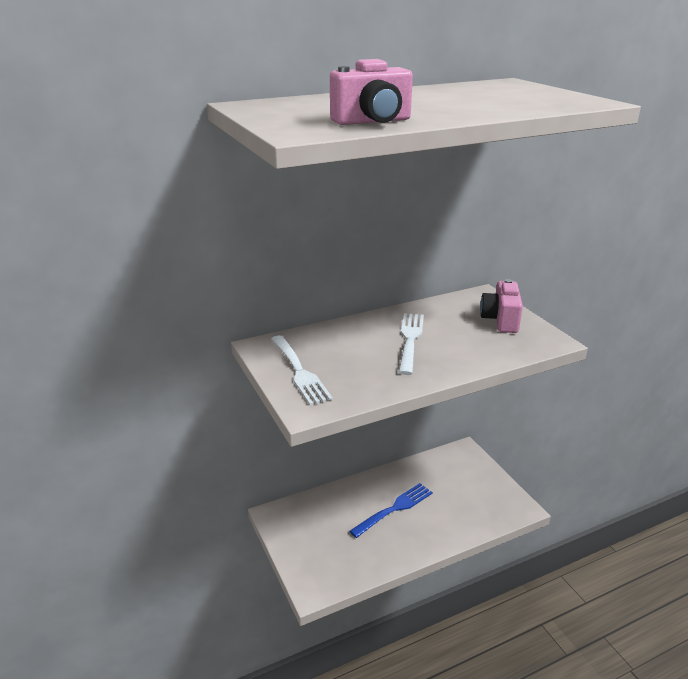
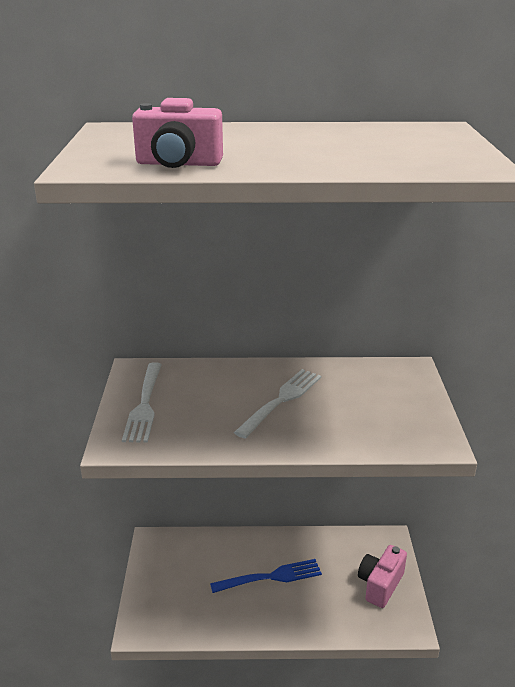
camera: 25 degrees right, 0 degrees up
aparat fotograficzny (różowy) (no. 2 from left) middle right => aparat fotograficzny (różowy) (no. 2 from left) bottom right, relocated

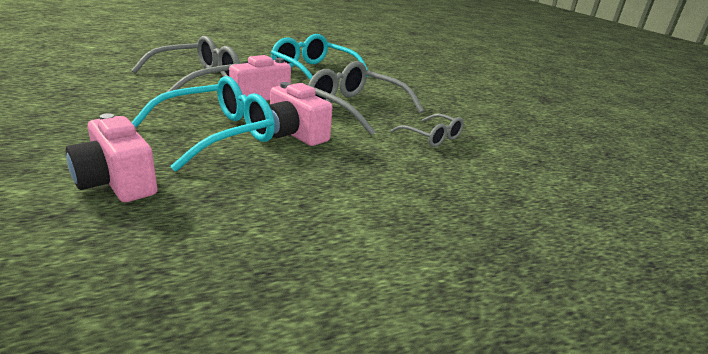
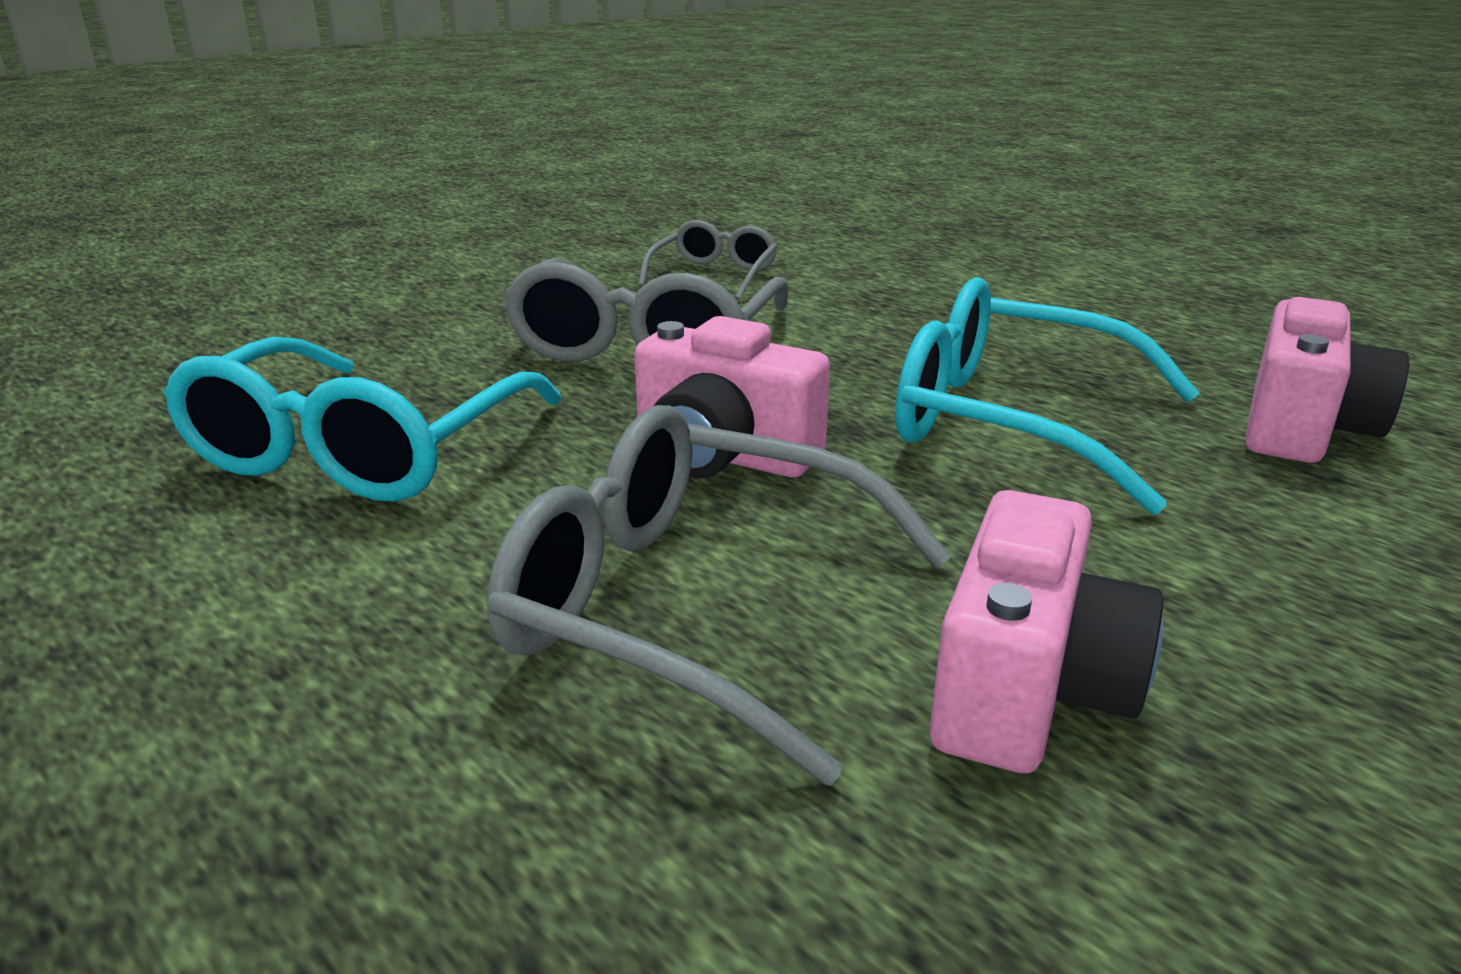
camera: 110 degrees left, 0 degrees up
aparat fotograficzny (różowy) (no. 3 from left in the first image) top centre => aparat fotograficzny (różowy) (no. 2 from left) middle right, relocated

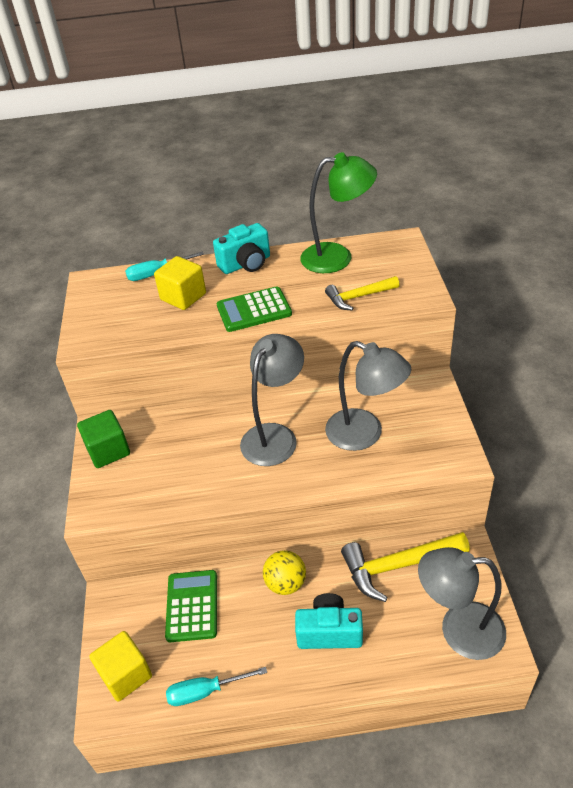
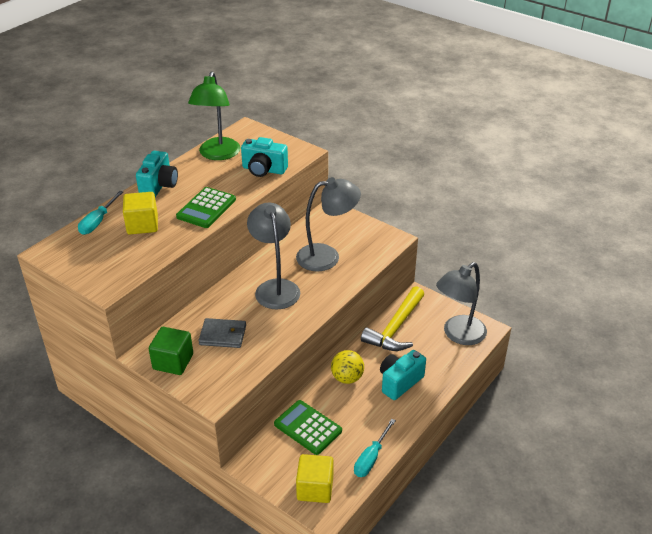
camera: 50 degrees left, 5 degrees down
nothing => portfel (szary) centre
młotek (żółty) (no. 1 from left) centre => aparat fotograficzny (turkusowy) (no. 2 from left) top centre
lampka (zielony) top centre => lampka (zielony) top left, 150 degrees clockwise

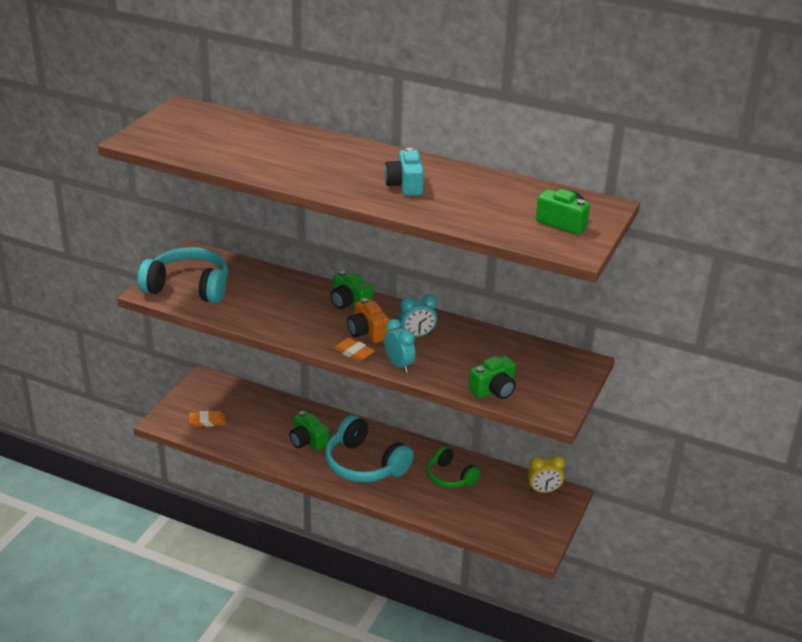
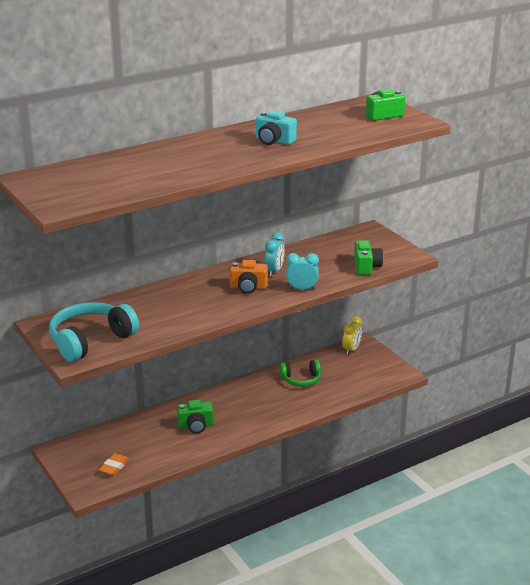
camera: 55 degrees left, 5 degrees down
słuchawki (turkusowy) (no. 2 from left) bottom centre => nothing
aparat fotograficzny (zielony) (no. 2 from left) centre => nothing
gumka do mazania (pomarańczowy) (no. 2 from left) centre => nothing

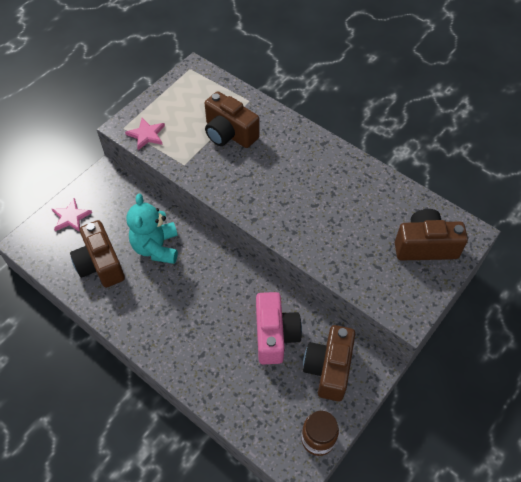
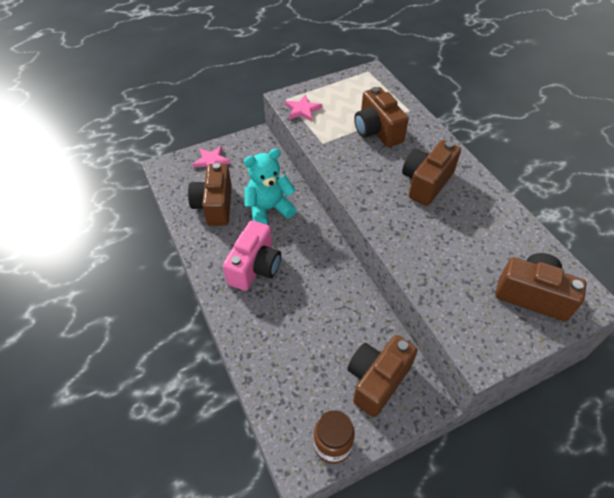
camera: 25 degrees right, 5 degrees down
nothing => aparat fotograficzny (brązowy) (no. 4 from left) middle right
aparat fotograficzny (różowy) bottom centre => aparat fotograficzny (różowy) centre, relocated
miś (turkusowy) middle left => miś (turkusowy) centre, 45 degrees clockwise

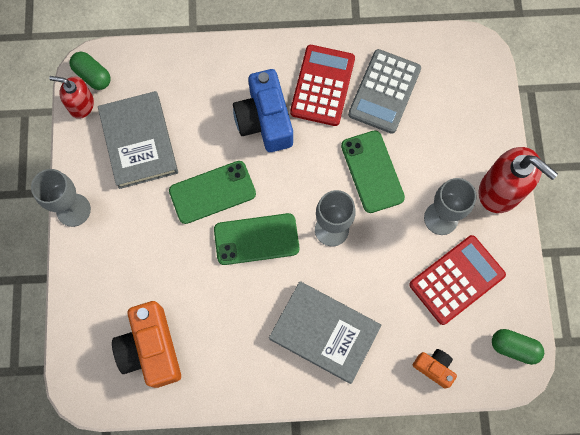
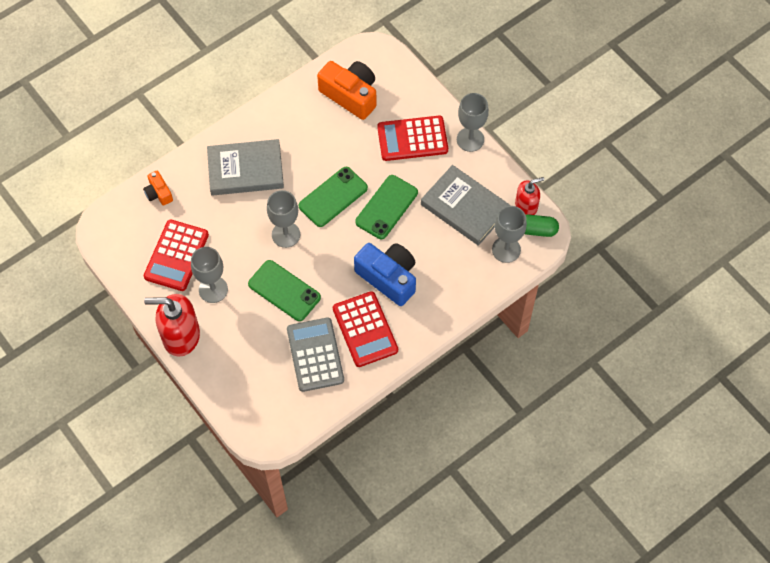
camera: 145 degrees right, 10 degrees down
kapsułka (zielony) (no. 2 from left) bottom right => nothing
nothing => kalkulator (czerwony) (no. 3 from left) top centre
nothing => kielich (szary) (no. 4 from left) centre
aparat fotograficzny (pomarańczowy) (no. 2 from left in the first image) bottom right => aparat fotograficzny (pomarańczowy) (no. 1 from left) middle left, 60 degrees clockwise

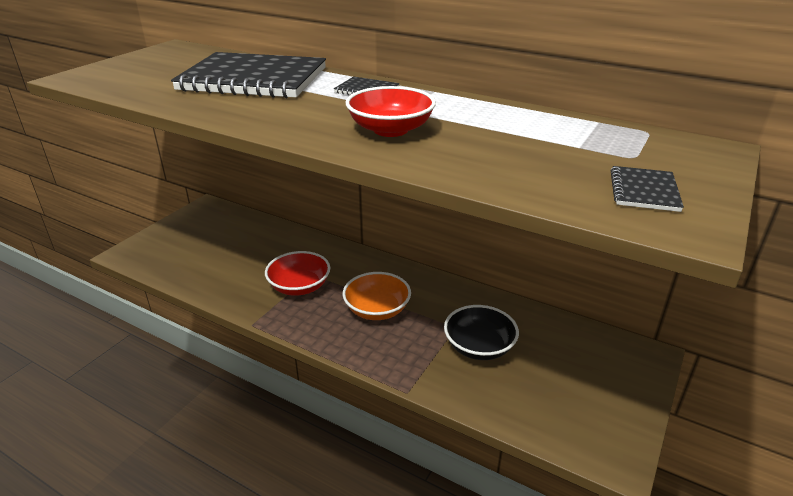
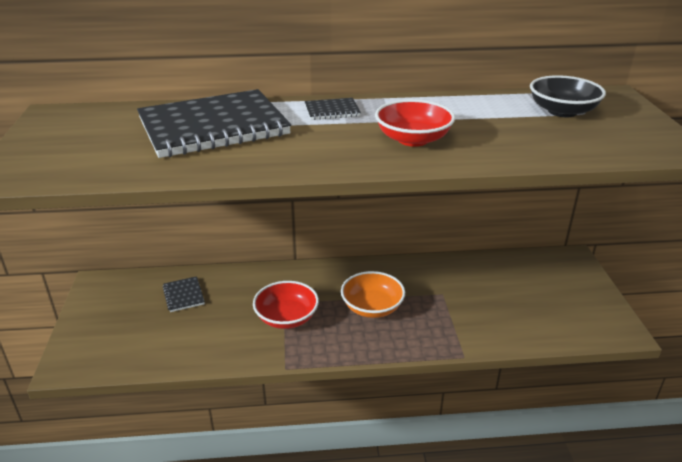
camera: 35 degrees left, 0 degrees up
miska (czarny) bottom centre => miska (czarny) top right, relocated
zeszyt (czarny) (no. 3 from left in the first image) middle right => zeszyt (czarny) (no. 1 from left) middle left, relocated

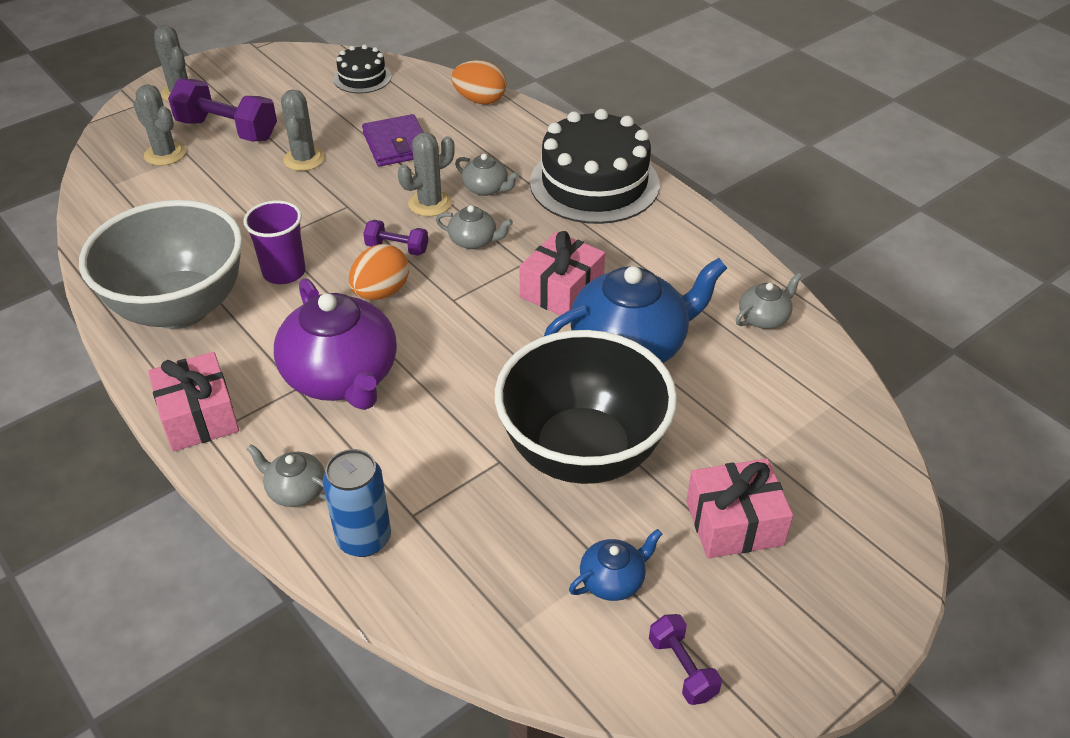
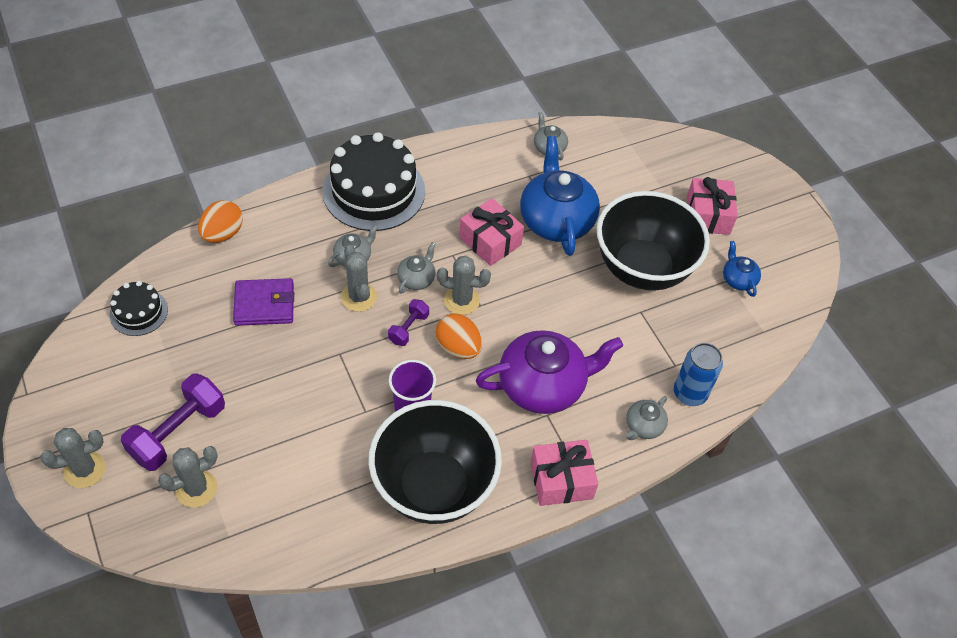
camera: 80 degrees left, 10 degrees up
hantel (fioletowy) (no. 3 from left) bottom centre => nothing
kaktus (szary) (no. 3 from left in the first image) top left => kaktus (szary) (no. 4 from left) centre, relocated
miska (szary) middle left => miska (czarny) (no. 1 from left) bottom centre

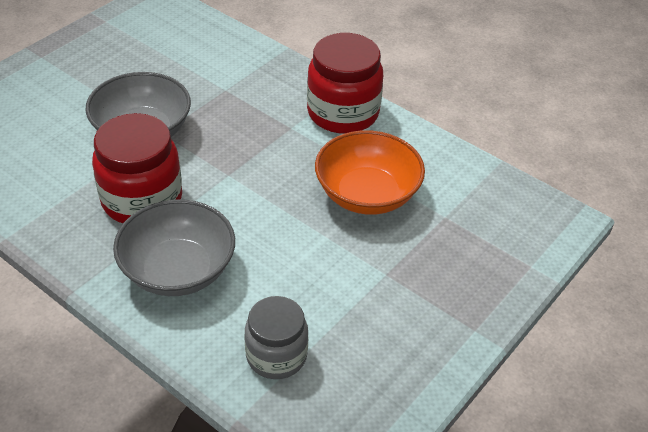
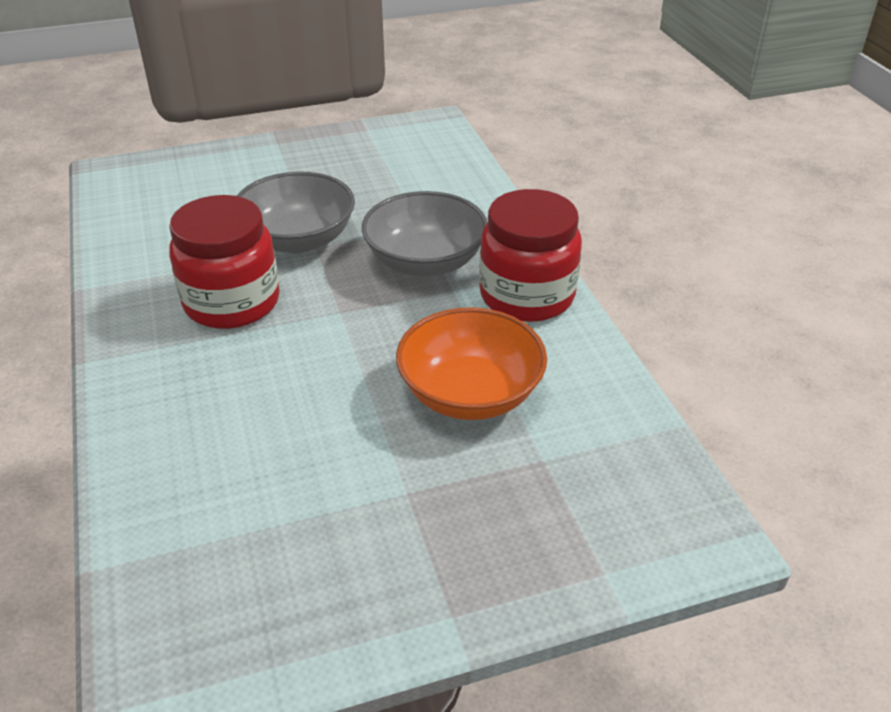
camera: 35 degrees right, 5 degrees down
słoik (szary) bottom centre => nothing
miska (szary) (no. 2 from left) middle left => miska (szary) (no. 2 from left) top centre, relocated

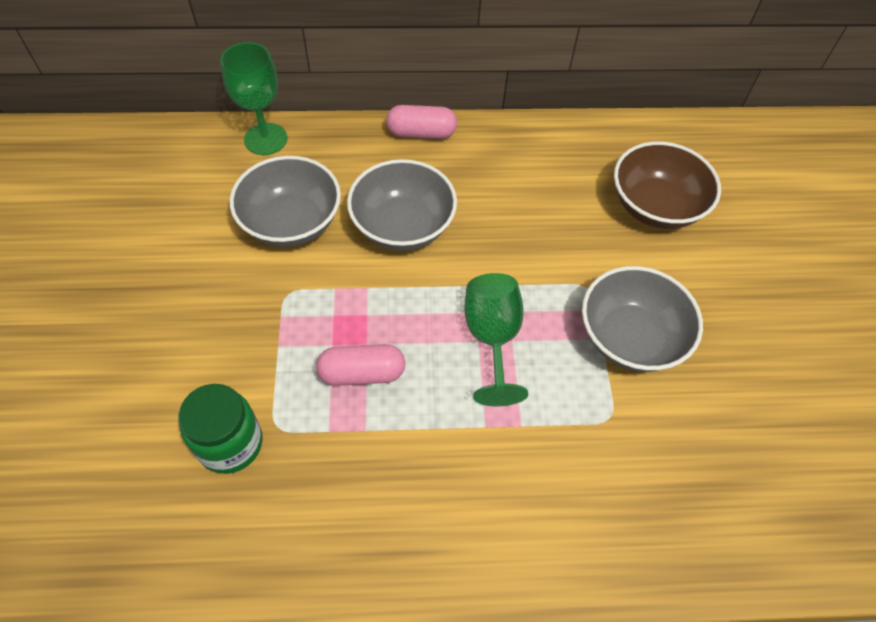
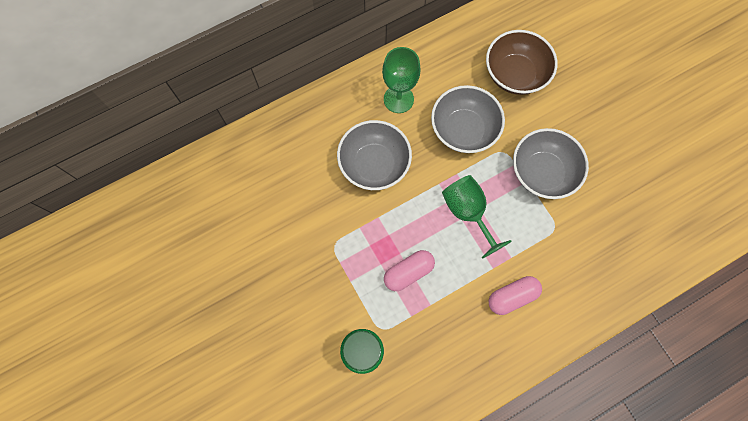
camera: 25 degrees left, 15 degrees up
kielich (zielony) (no. 1 from left) top left => kielich (zielony) (no. 1 from left) top centre, relocated
miska (szary) (no. 1 from left in the first image) top left => miska (szary) (no. 2 from left) top centre, relocated
kapsułka (różowy) (no. 2 from left) top centre => kapsułka (różowy) (no. 2 from left) bottom right, relocated

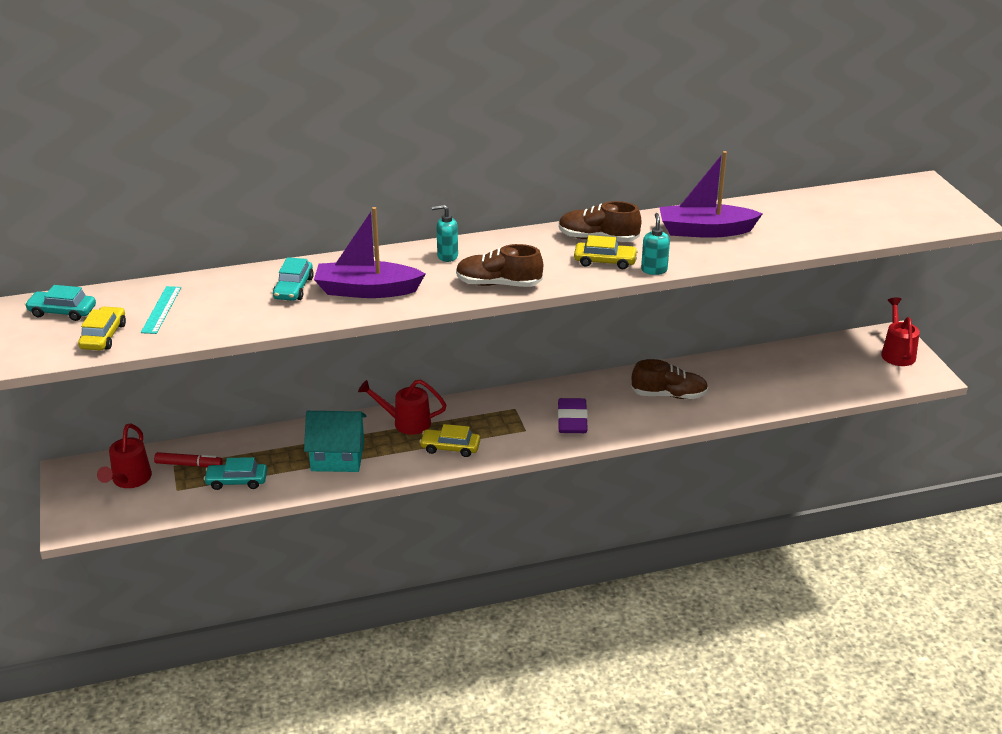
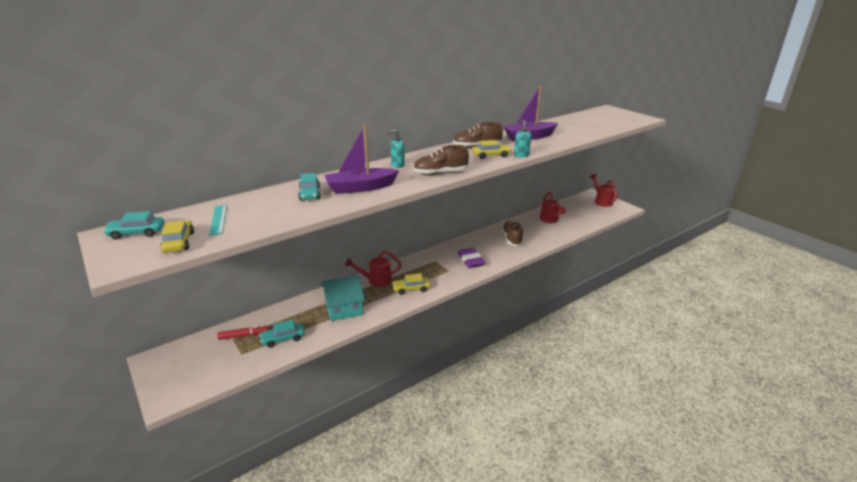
camera: 20 degrees left, 5 degrees down
konewka (czerwony) (no. 1 from left in the first image) middle left => konewka (czerwony) (no. 2 from left) centre, relocated
but (brązowy) (no. 3 from left) middle right => but (brązowy) (no. 3 from left) centre, 75 degrees counterclockwise

